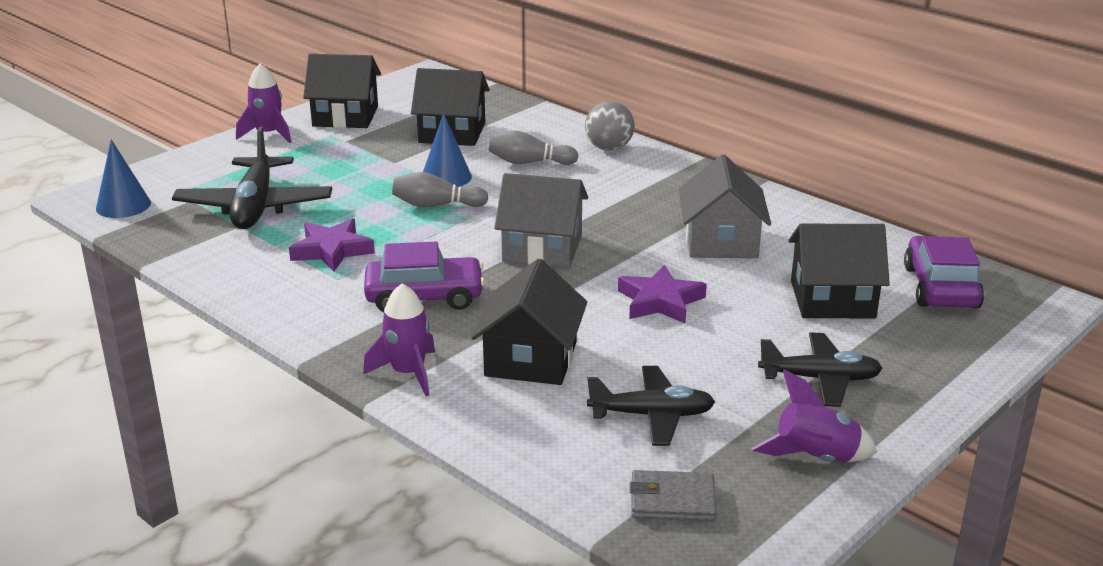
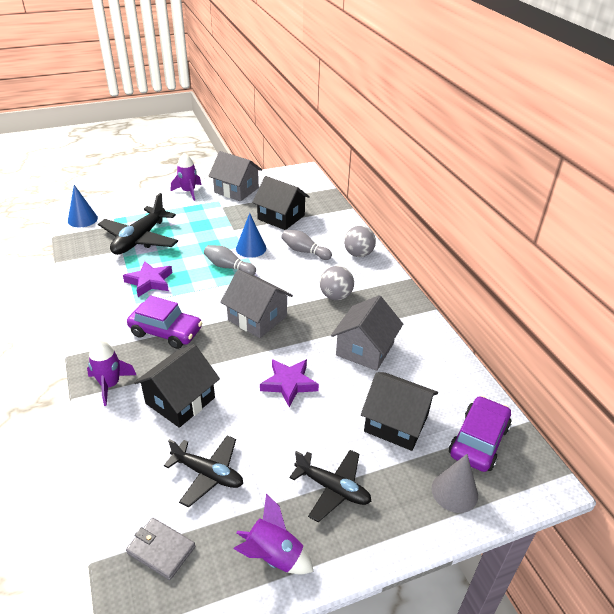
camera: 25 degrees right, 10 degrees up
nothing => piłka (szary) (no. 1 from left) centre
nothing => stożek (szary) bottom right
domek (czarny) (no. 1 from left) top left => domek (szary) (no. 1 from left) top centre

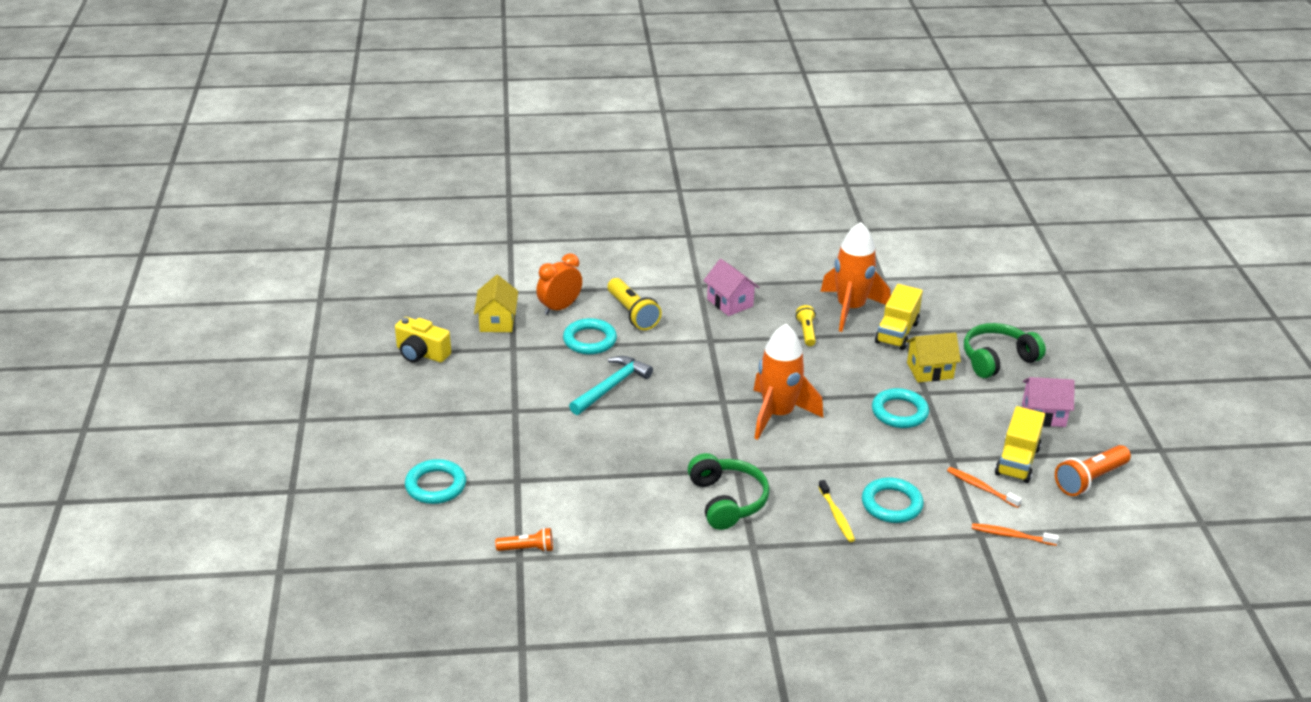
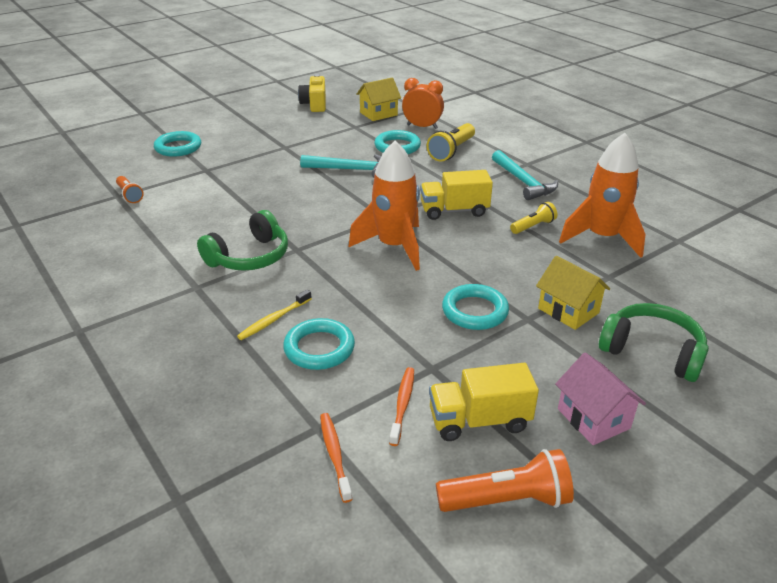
camera: 60 degrees right, 0 degrees up
ciężarówka (żółty) (no. 1 from left) middle right => ciężarówka (żółty) (no. 1 from left) centre, relocated
domek (różowy) (no. 1 from left) centre => młotek (turkusowy) (no. 2 from left) top right
latarka (pomarańczowy) (no. 2 from left) bottom right => latarka (pomarańczowy) (no. 2 from left) bottom centre, 150 degrees clockwise

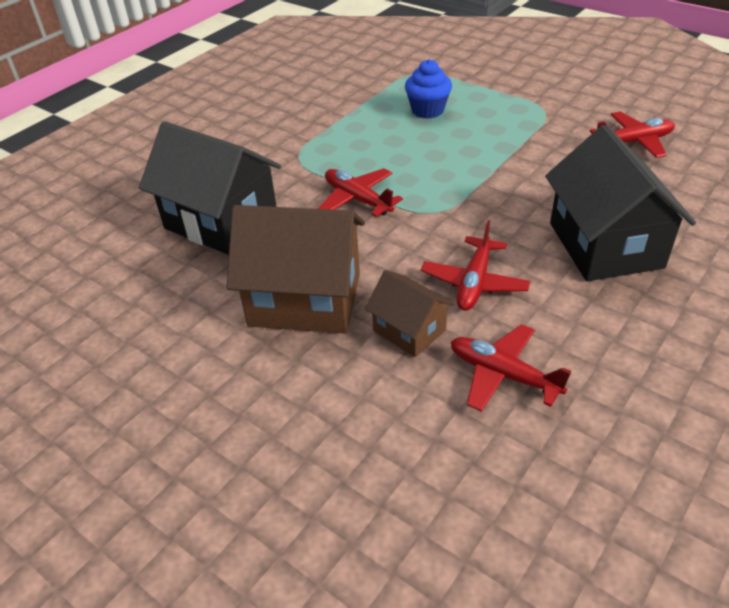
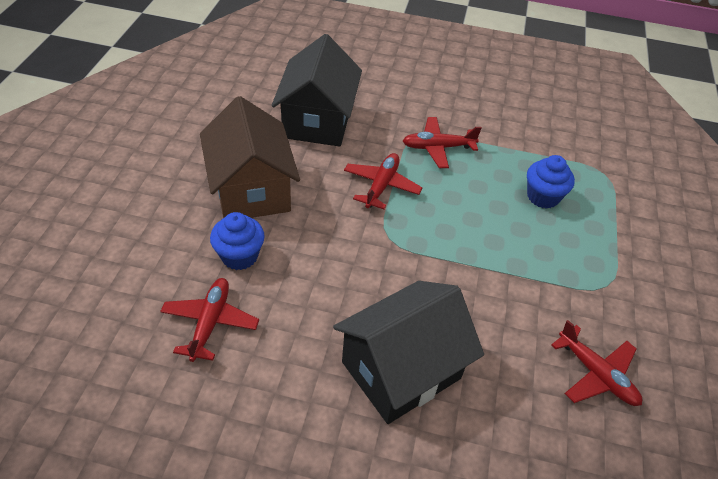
camera: 60 degrees right, 5 degrees up
samolot (czerwony) (no. 2 from left in the first image) centre => samolot (czerwony) (no. 3 from left) top centre, relocated
domek (brązowy) (no. 2 from left) centre => muffinka (niebieski) (no. 1 from left) middle left

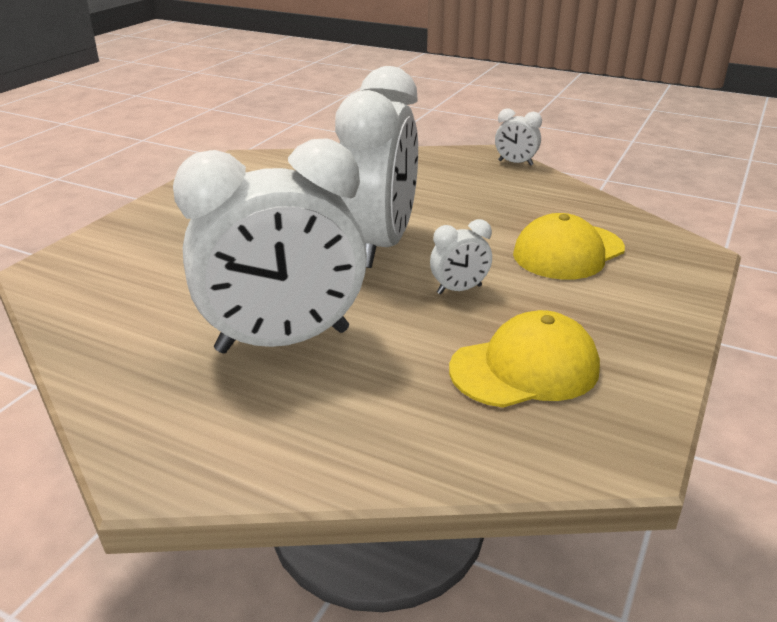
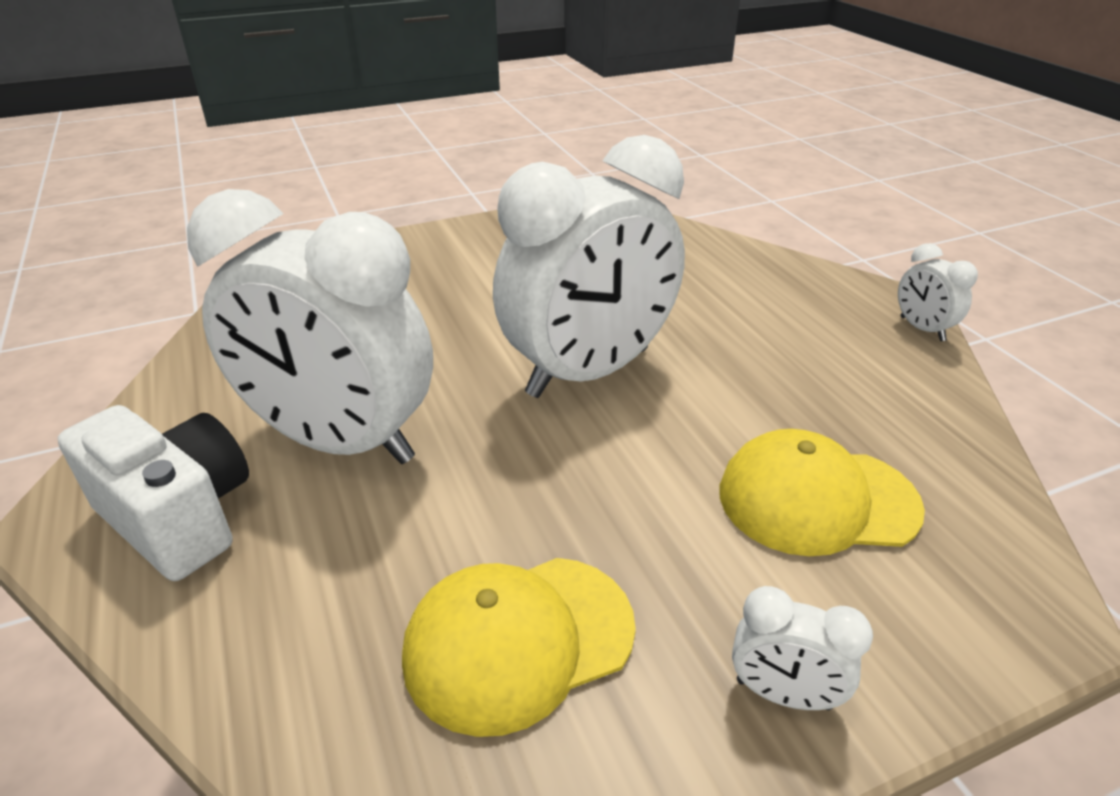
camera: 40 degrees right, 5 degrees up
nothing => aparat fotograficzny (biały) middle left
budzik (biały) (no. 3 from left) centre => budzik (biały) (no. 3 from left) bottom right, relocated
czapka (żółty) (no. 1 from left) middle right => czapka (żółty) (no. 1 from left) bottom centre, 135 degrees clockwise

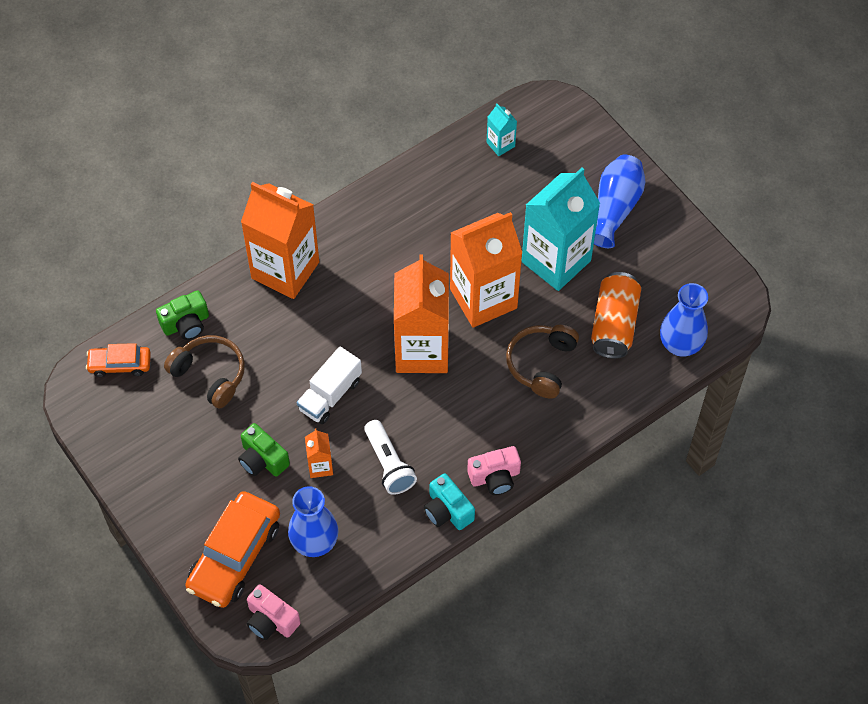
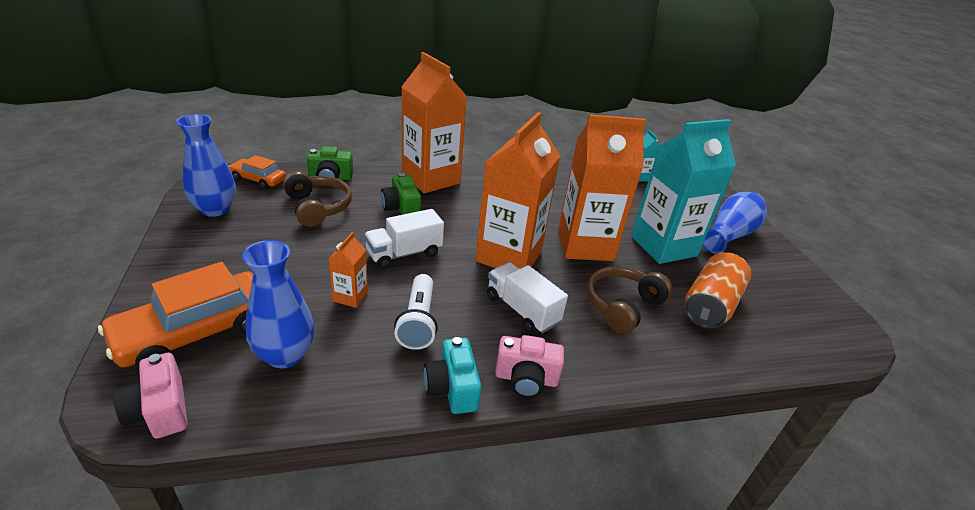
camera: 20 degrees right, 25 degrees down
nothing => ciężarówka (biały) (no. 2 from left) centre
aparat fotograficzny (zielony) (no. 2 from left) middle left => aparat fotograficzny (zielony) (no. 2 from left) centre, relocated
wazon (niebieski) (no. 3 from left in the first image) middle right => wazon (niebieski) (no. 1 from left) top left, relocated

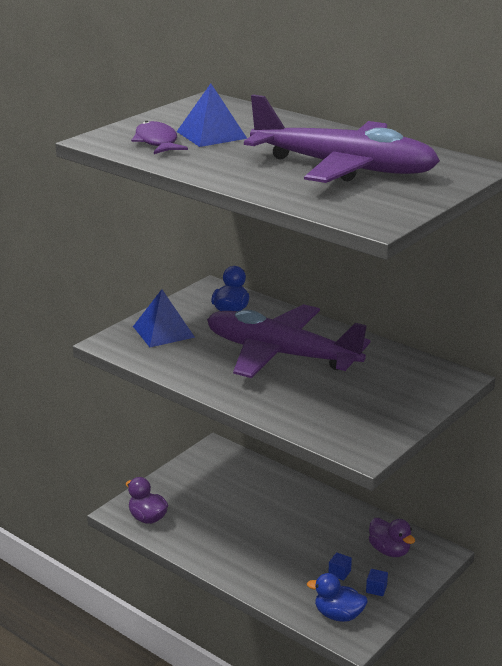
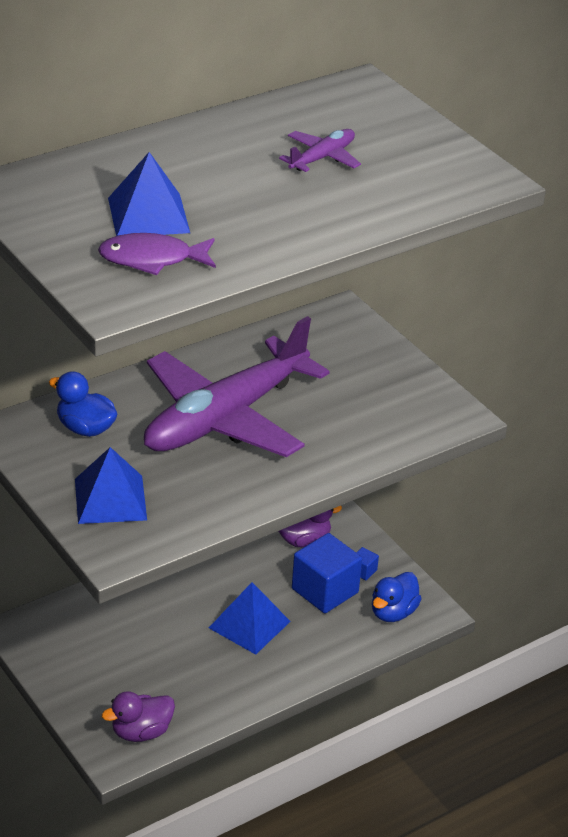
camera: 75 degrees left, 10 degrees up
nothing => piramida (niebieski) (no. 3 from left) bottom centre
samolot (fioletowy) (no. 2 from left) top right => samolot (fioletowy) (no. 2 from left) top centre, x0.40
sześcian (niebieski) (no. 1 from left) bottom right => sześcian (niebieski) (no. 1 from left) bottom centre, x2.36

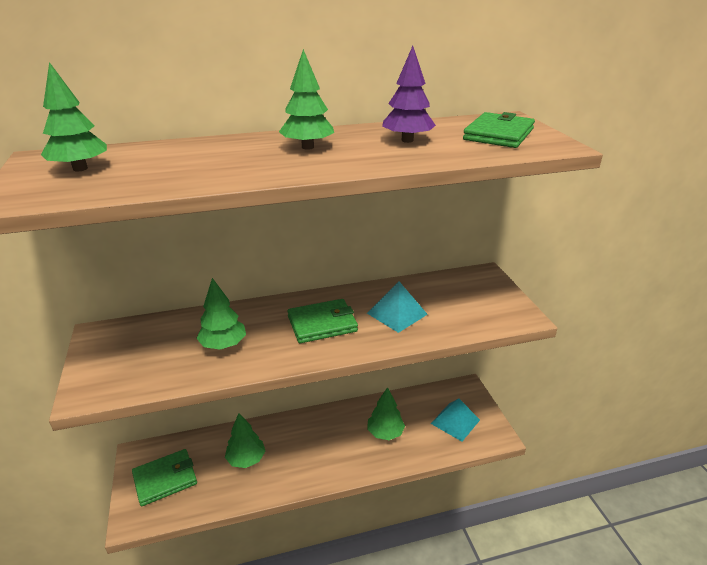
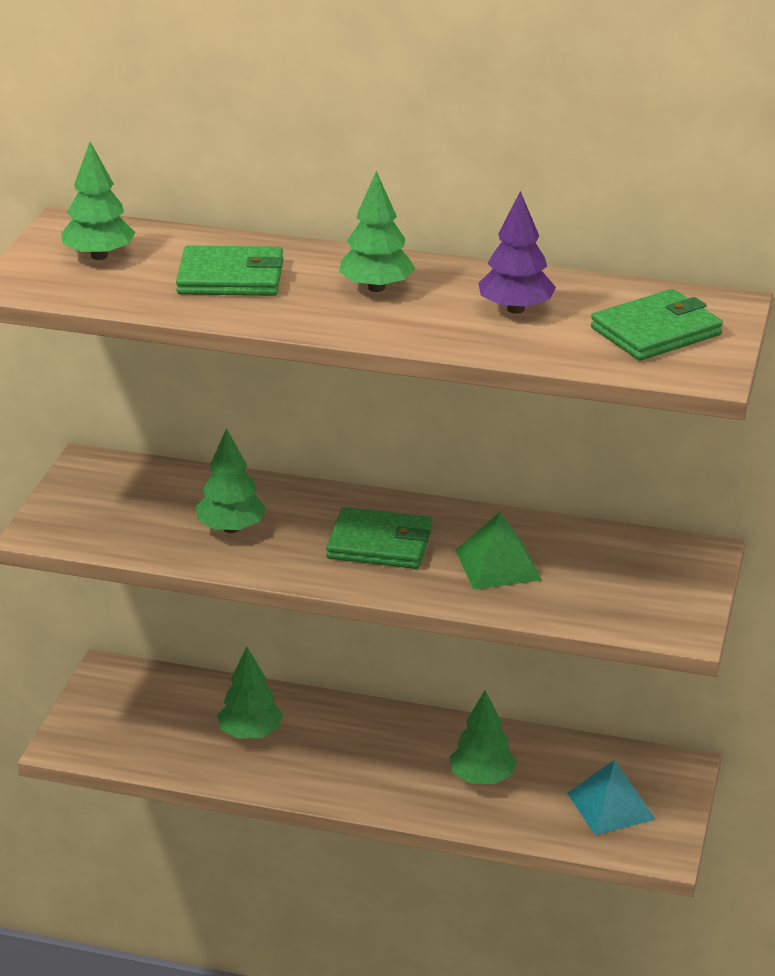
camera: 30 degrees right, 0 degrees up
portfel (zielony) (no. 1 from left) bottom left => portfel (zielony) (no. 1 from left) top left, relocated
piramida (turkusowy) (no. 1 from left) centre => piramida (zielony) centre

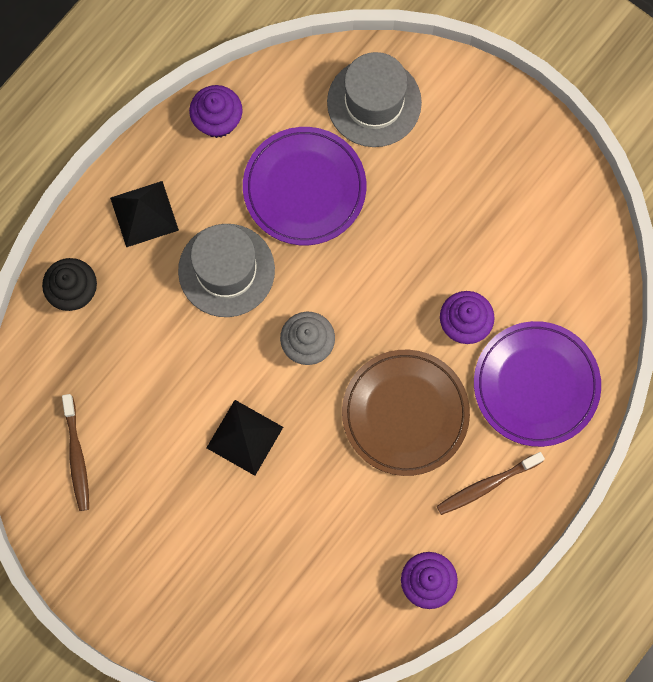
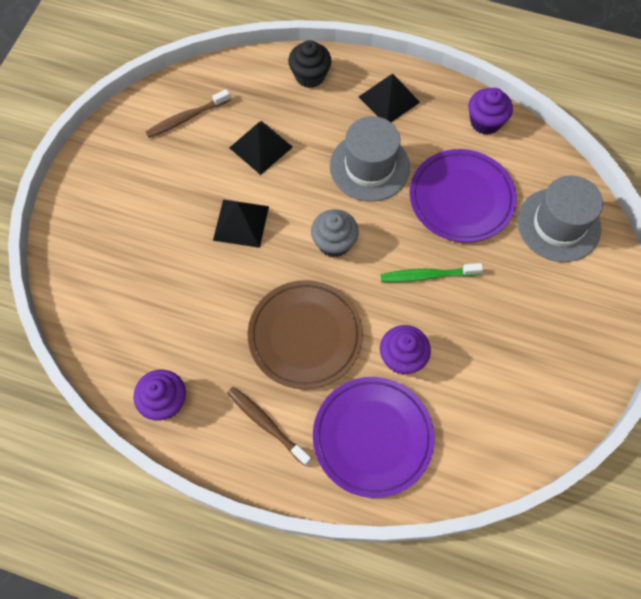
camera: 70 degrees right, 10 degrees down
nothing => piramida (czarny) (no. 2 from left) top centre
nothing => szczoteczka do zębów (zielony) middle right

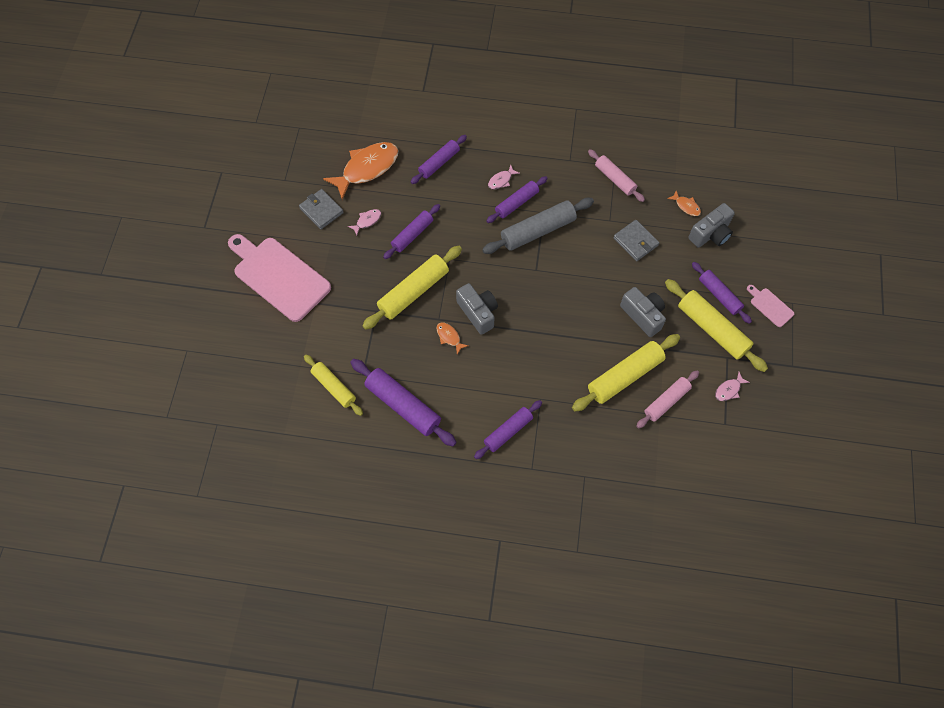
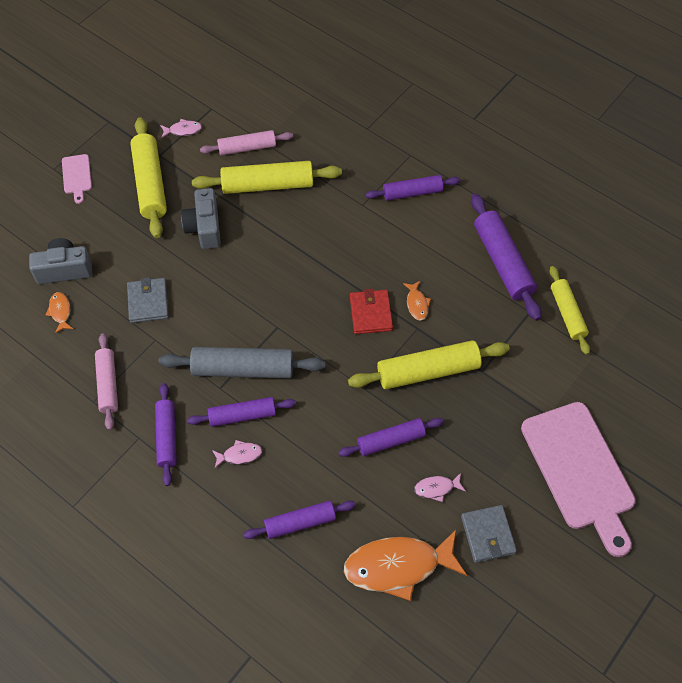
camera: 150 degrees left, 5 degrees down
wałek do ciasta (fioletowy) (no. 6 from left in the first image) middle right => wałek do ciasta (fioletowy) (no. 1 from left) middle left, relocated
aparat fotograficzny (szary) (no. 1 from left) centre => portfel (czerwony) centre

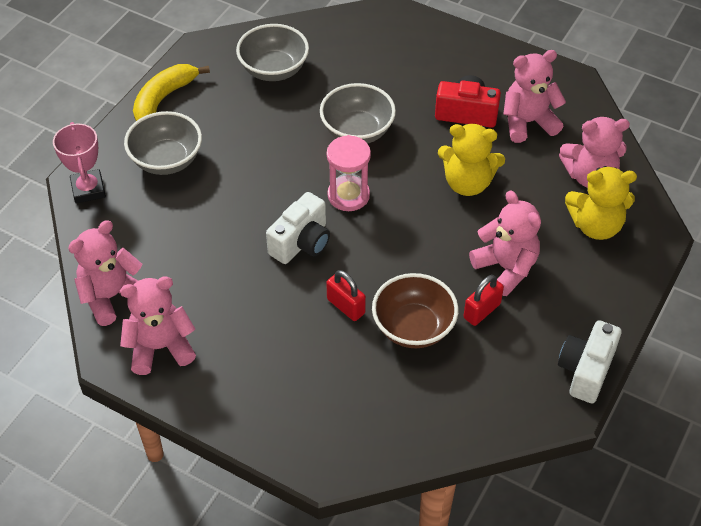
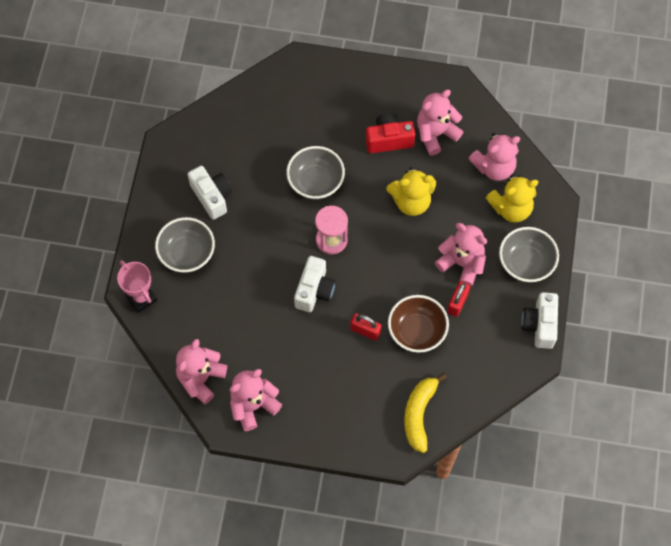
camera: 20 degrees left, 15 degrees up
nothing => aparat fotograficzny (biały) (no. 1 from left) middle left
banan (żółty) top left => banan (żółty) bottom centre, relocated
miska (szary) (no. 2 from left in the first image) top centre => miska (szary) (no. 3 from left) middle right, relocated

